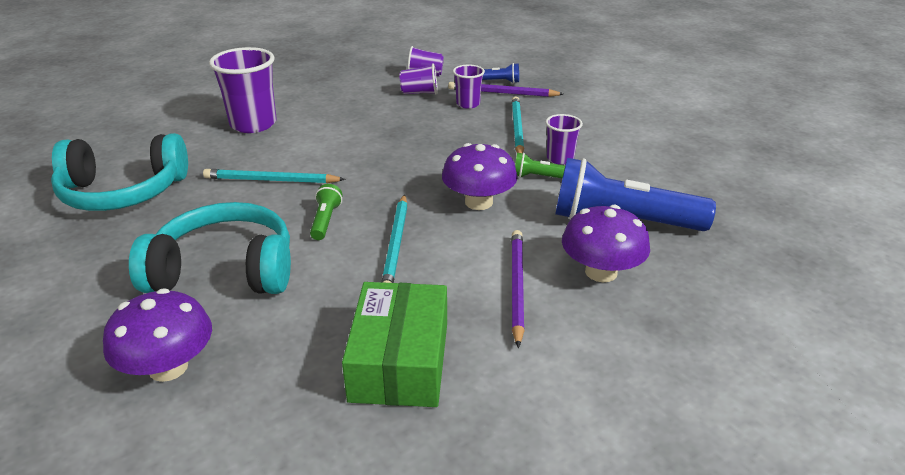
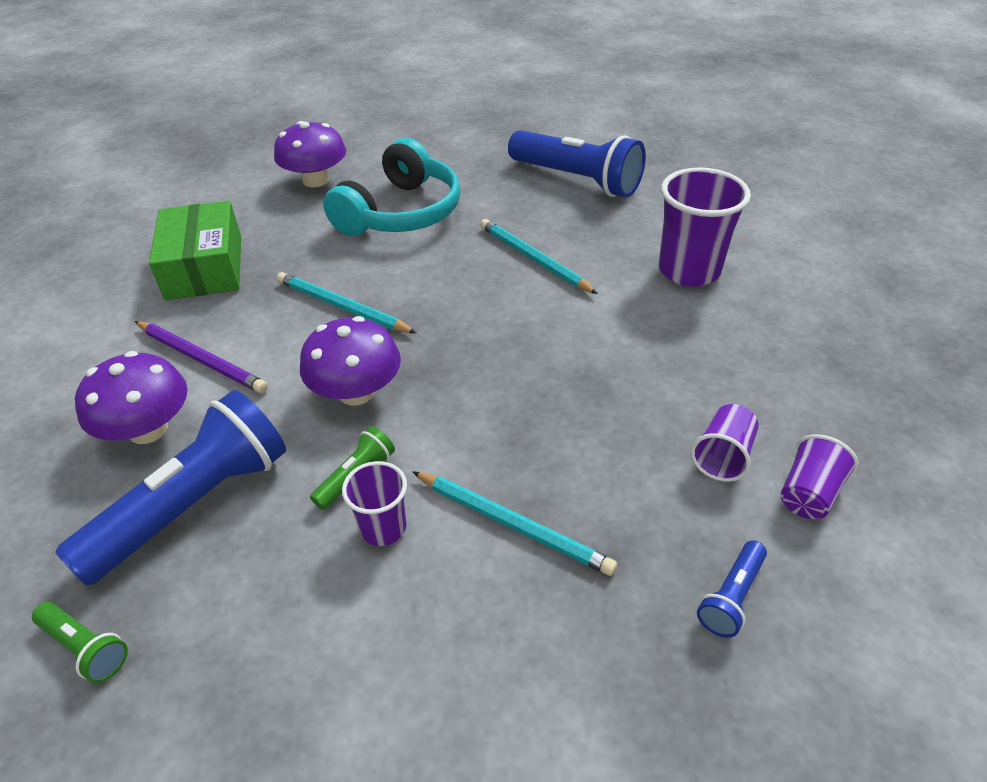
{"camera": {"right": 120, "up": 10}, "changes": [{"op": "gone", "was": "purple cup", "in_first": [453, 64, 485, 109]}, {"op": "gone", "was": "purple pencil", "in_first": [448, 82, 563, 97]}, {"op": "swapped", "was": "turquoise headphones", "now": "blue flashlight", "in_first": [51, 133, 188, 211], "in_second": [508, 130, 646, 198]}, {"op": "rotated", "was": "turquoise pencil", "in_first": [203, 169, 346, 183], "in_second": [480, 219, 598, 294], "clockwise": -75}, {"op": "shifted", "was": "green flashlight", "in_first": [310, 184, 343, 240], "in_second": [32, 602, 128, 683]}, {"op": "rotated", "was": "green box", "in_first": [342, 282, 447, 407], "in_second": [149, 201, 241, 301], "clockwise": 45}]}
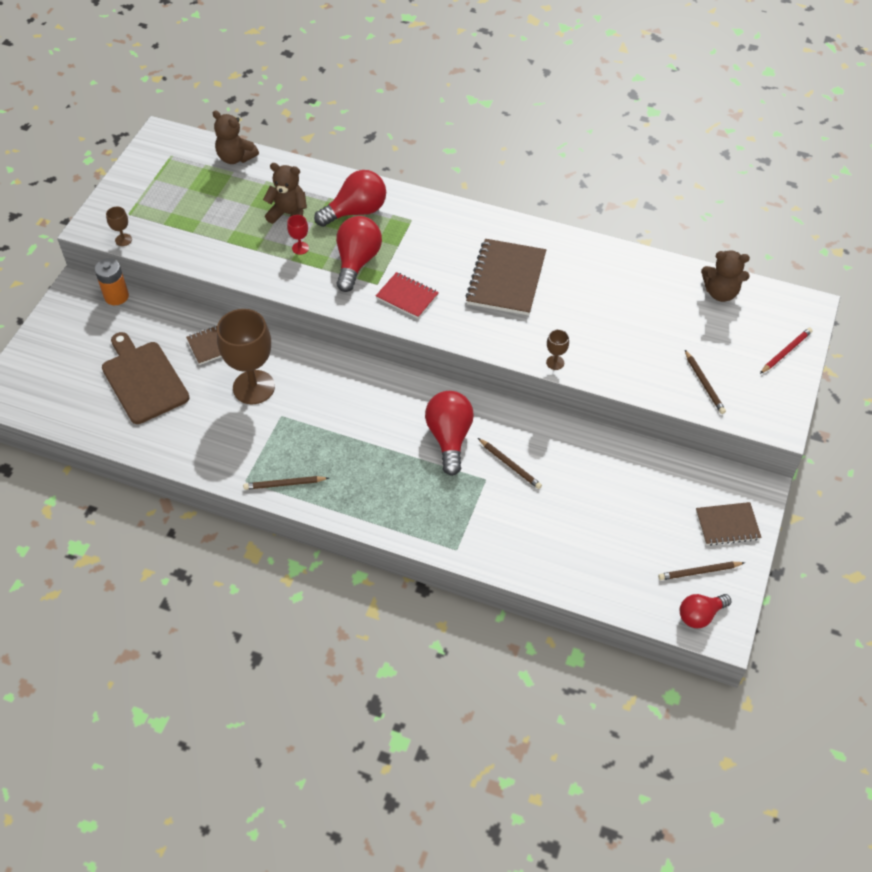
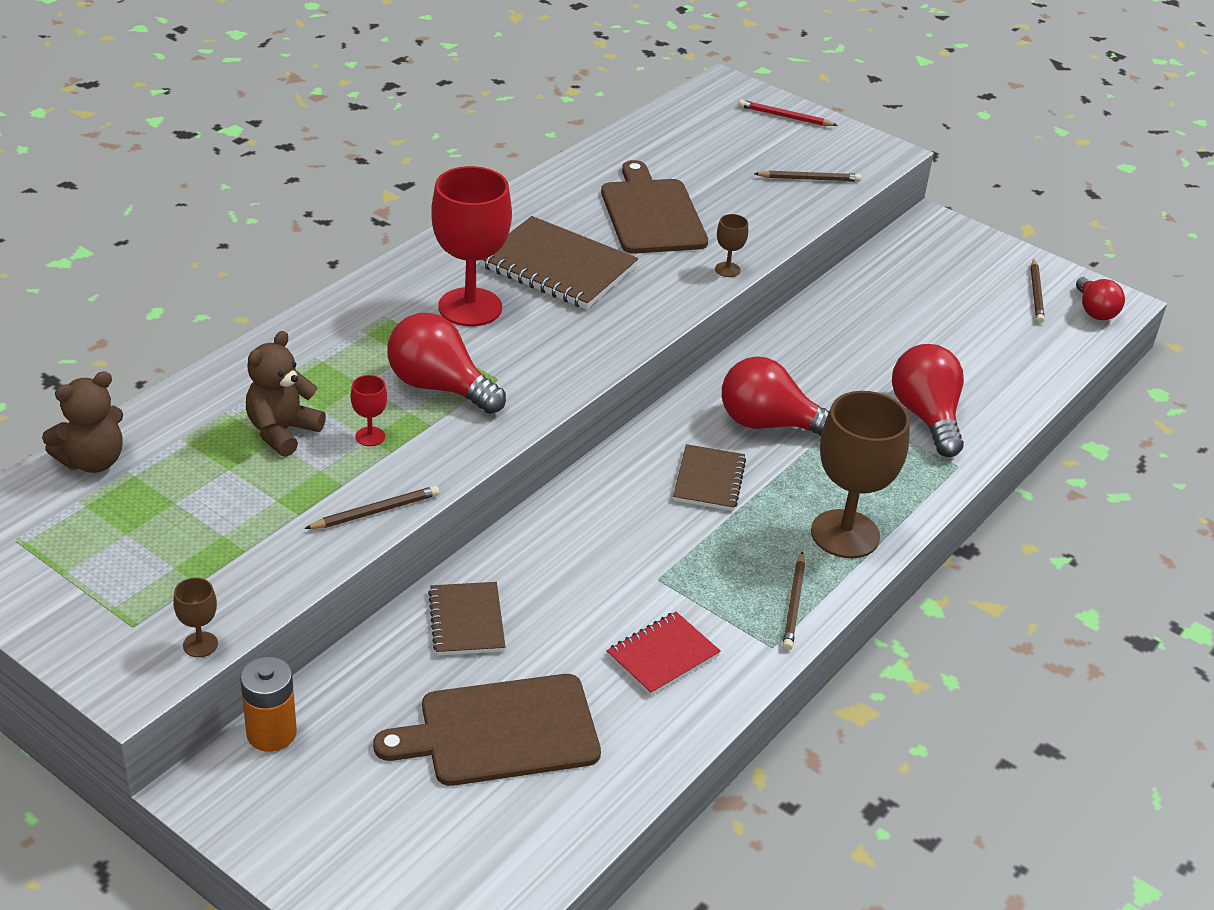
{"camera": {"right": -75, "up": -15}, "changes": [{"op": "shifted", "was": "red light bulb", "in_first": [314, 170, 386, 227], "in_second": [892, 344, 964, 457]}, {"op": "gone", "was": "brown teddy bear", "in_first": [701, 251, 750, 302]}, {"op": "shifted", "was": "red notebook", "in_first": [376, 272, 439, 318], "in_second": [607, 612, 721, 696]}, {"op": "shifted", "was": "brown goblet", "in_first": [217, 309, 275, 404], "in_second": [811, 391, 910, 558]}, {"op": "rotated", "was": "red pencil", "in_first": [760, 328, 813, 374], "in_second": [739, 99, 838, 126], "clockwise": -45}, {"op": "shifted", "was": "brown pencil", "in_first": [478, 438, 542, 489], "in_second": [304, 486, 439, 529]}, {"op": "shifted", "was": "brown notebook", "in_first": [696, 502, 762, 546], "in_second": [673, 444, 746, 511]}, {"op": "new", "now": "brown cutting board", "in_second": [601, 160, 708, 253]}, {"op": "new", "now": "red goblet", "in_second": [431, 166, 512, 326]}]}
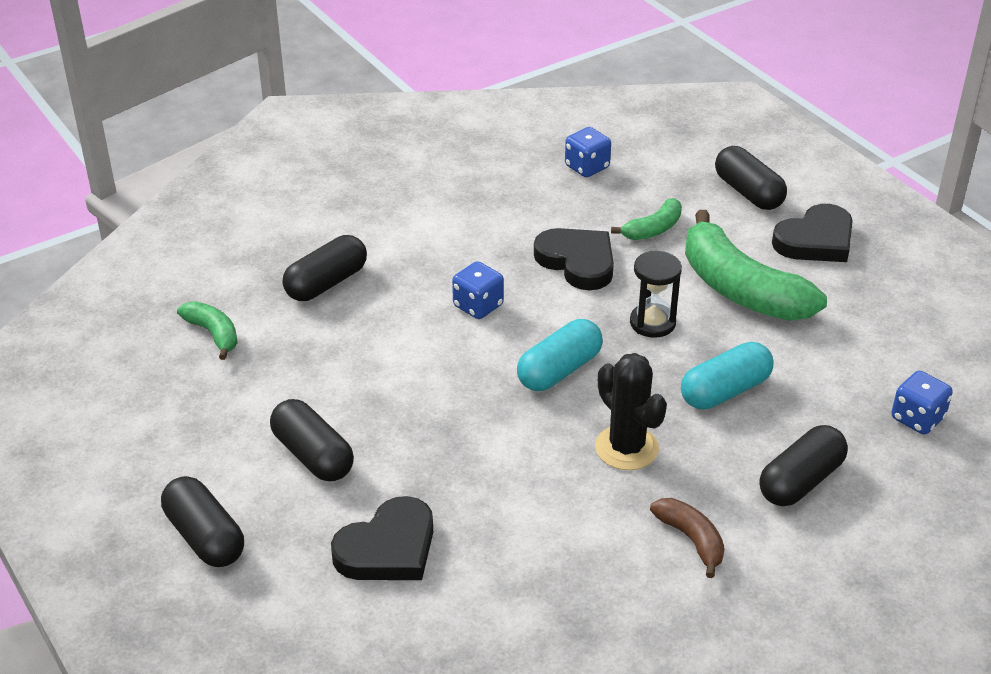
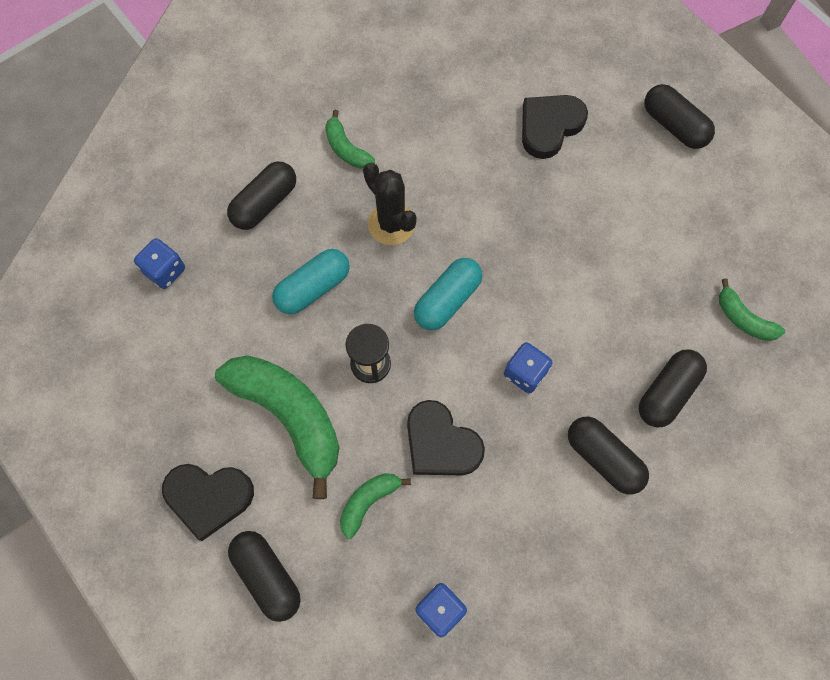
{"camera": {"right": 175, "up": 30}, "changes": [{"op": "rotated", "was": "black heart", "in_first": [772, 204, 853, 262], "in_second": [162, 464, 254, 541], "clockwise": -135}, {"op": "shifted", "was": "black capsule", "in_first": [270, 399, 354, 482], "in_second": [568, 417, 649, 494]}, {"op": "repainted", "was": "brown banana", "now": "green banana", "in_first": [650, 498, 725, 578], "in_second": [325, 110, 375, 169]}]}
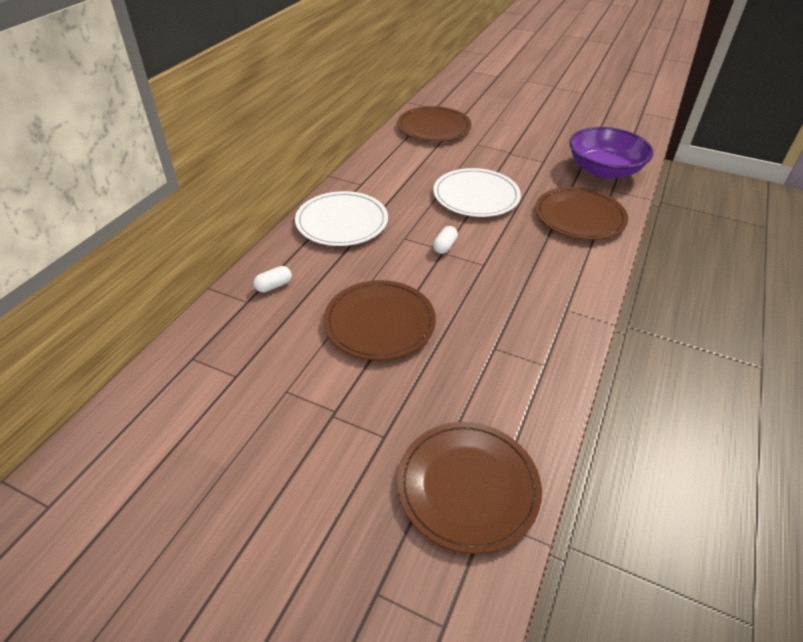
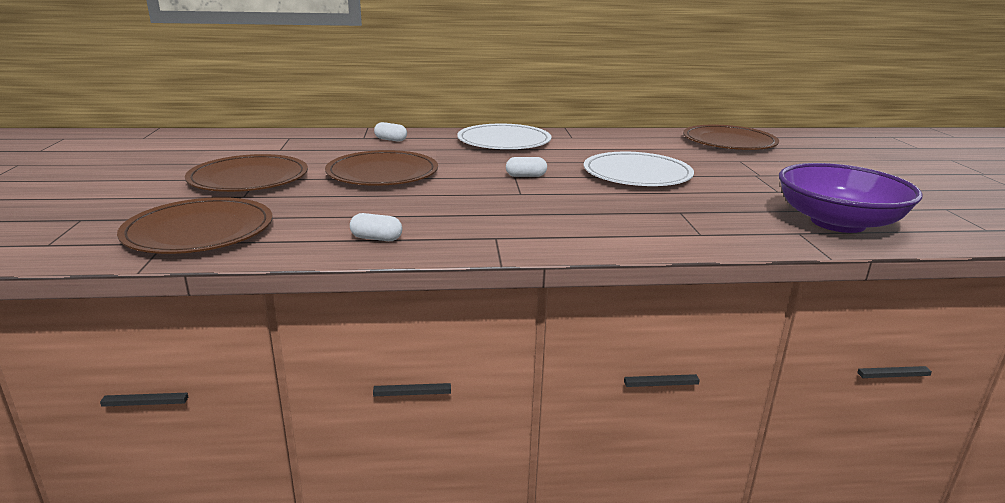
{"camera": {"right": 60, "up": -20}, "changes": [{"op": "shifted", "was": "brown plate", "in_first": [535, 187, 628, 240], "in_second": [185, 154, 308, 192]}, {"op": "new", "now": "white capsule", "in_second": [350, 213, 402, 241]}]}
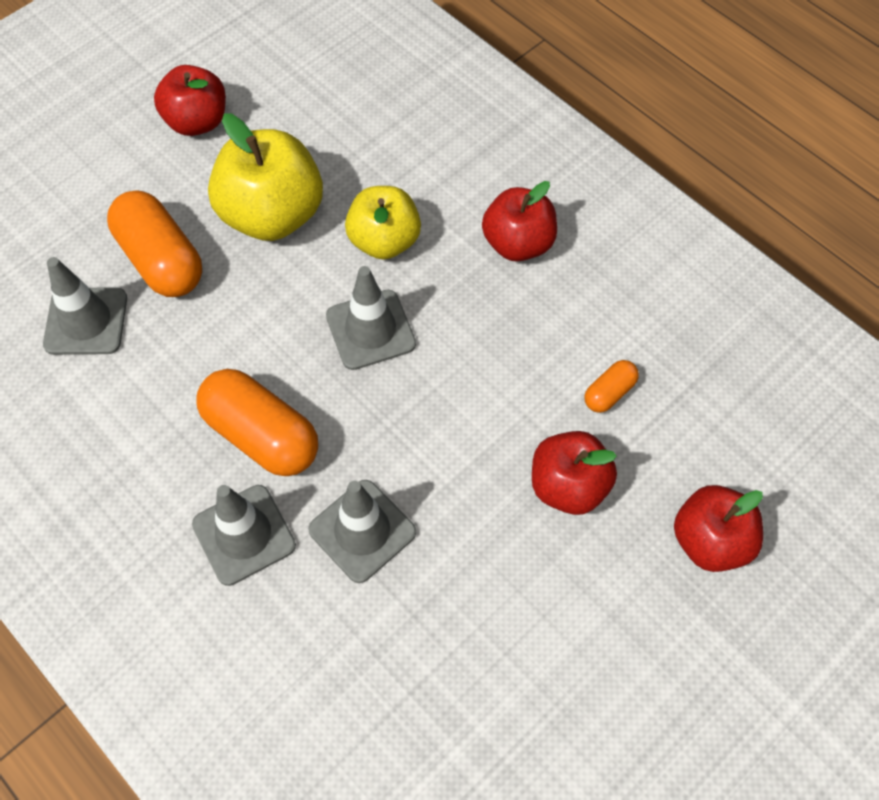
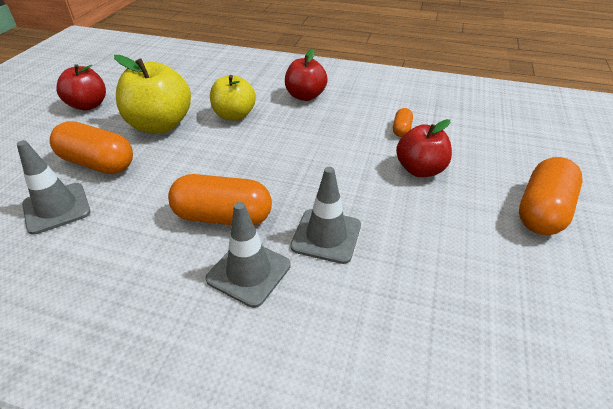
{"camera": {"right": -30, "up": -20}, "changes": [{"op": "gone", "was": "grey traffic cone", "in_first": [326, 266, 416, 370]}, {"op": "gone", "was": "red apple", "in_first": [674, 485, 763, 572]}, {"op": "new", "now": "orange capsule", "in_second": [519, 157, 583, 235]}]}
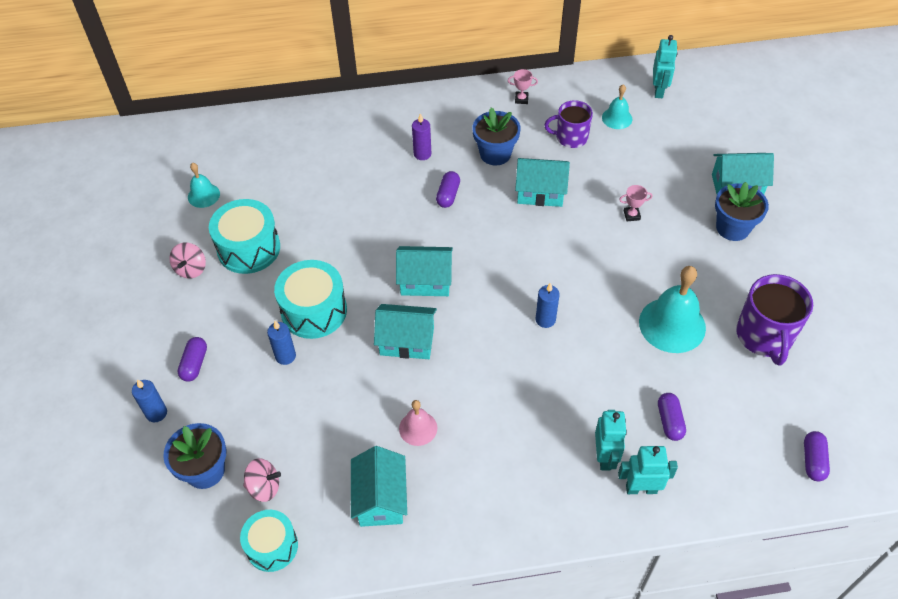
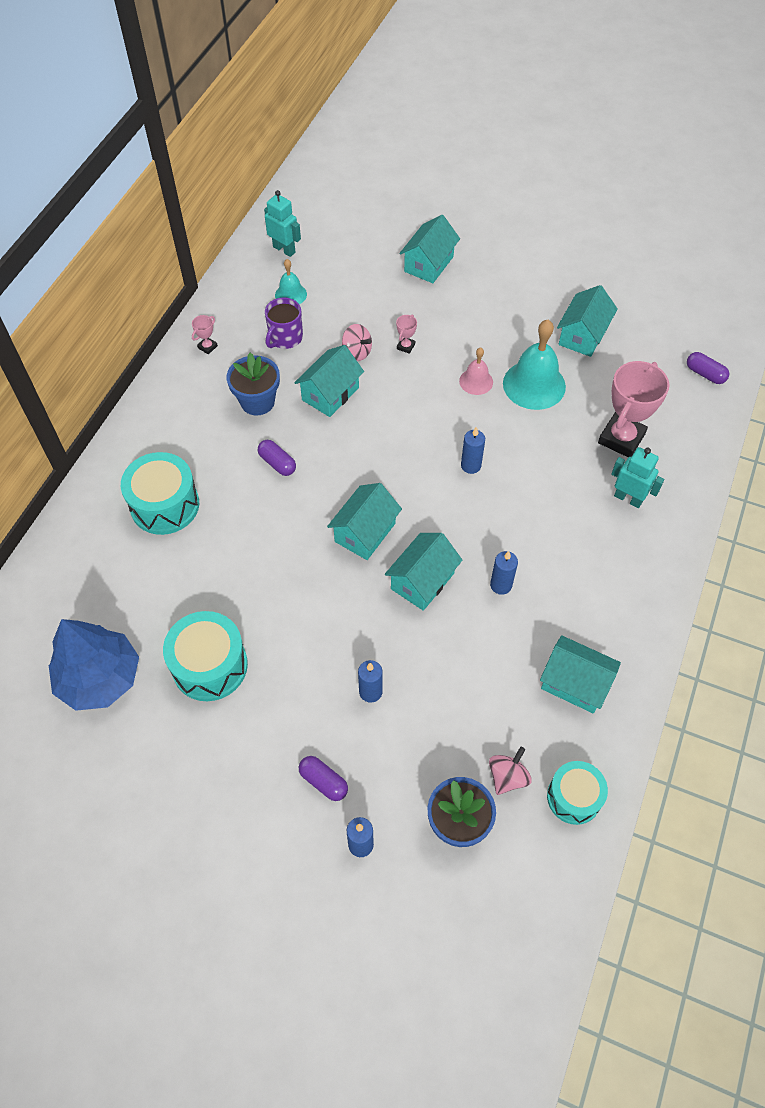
{"camera": {"right": -60, "up": 5}, "changes": [{"op": "gone", "was": "purple candle", "in_first": [412, 113, 431, 160]}, {"op": "swapped", "was": "turquoise bell", "now": "blue tree", "in_first": [188, 163, 220, 208], "in_second": [49, 619, 139, 711]}, {"op": "gone", "was": "blue flower pot", "in_first": [715, 182, 769, 241]}, {"op": "shifted", "was": "pink spinning top", "in_first": [169, 242, 206, 278], "in_second": [342, 324, 372, 361]}, {"op": "shifted", "was": "turquoise drum", "in_first": [274, 260, 347, 339], "in_second": [121, 452, 199, 535]}, {"op": "swapped", "was": "purple mug", "now": "turquoise house", "in_first": [736, 274, 813, 365], "in_second": [557, 285, 618, 357]}, {"op": "swapped", "was": "purple capsule", "now": "pink trophy", "in_first": [658, 393, 686, 441], "in_second": [598, 361, 670, 457]}, {"op": "shifted", "was": "pink bell", "in_first": [399, 400, 437, 446], "in_second": [459, 347, 493, 395]}, {"op": "gone", "was": "turquoise robot", "in_first": [618, 446, 678, 494]}, {"op": "new", "now": "blue candle", "in_second": [490, 551, 518, 595]}]}
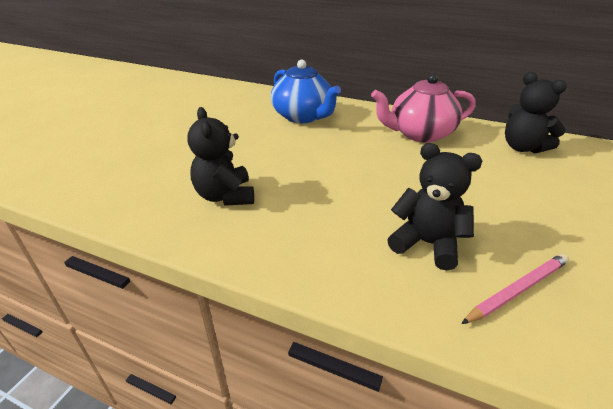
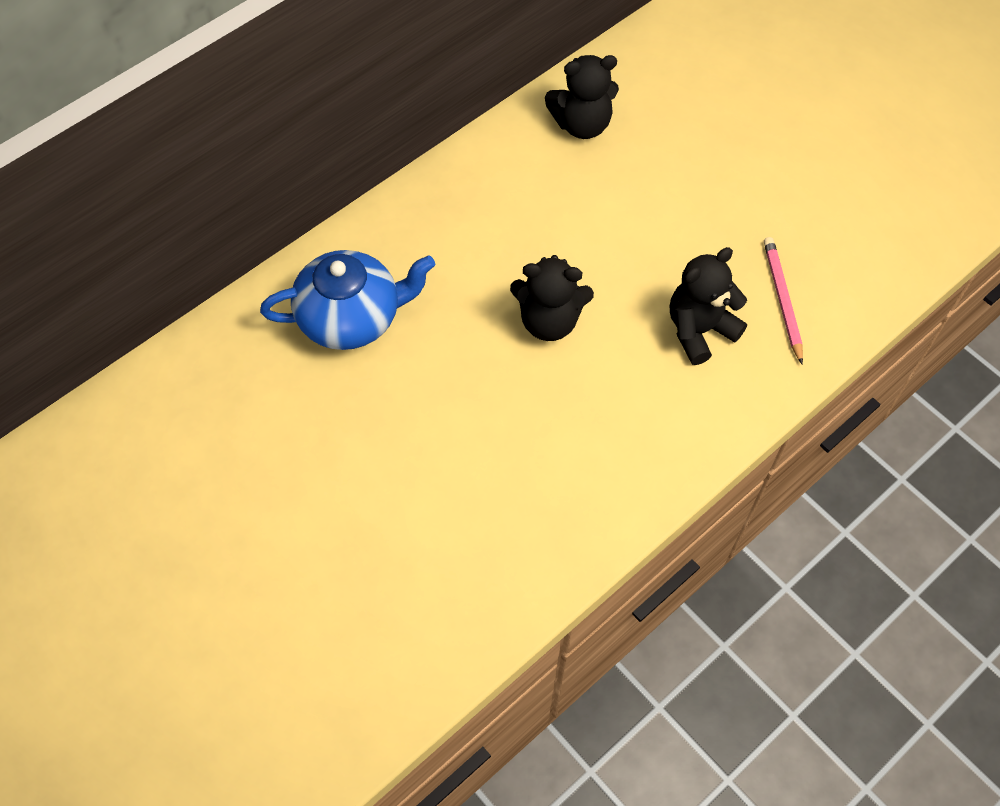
{"camera": {"right": -65, "up": 25}, "changes": [{"op": "gone", "was": "pink teapot", "in_first": [371, 74, 476, 143]}, {"op": "shifted", "was": "black teddy bear", "in_first": [187, 107, 254, 206], "in_second": [510, 255, 594, 341]}]}
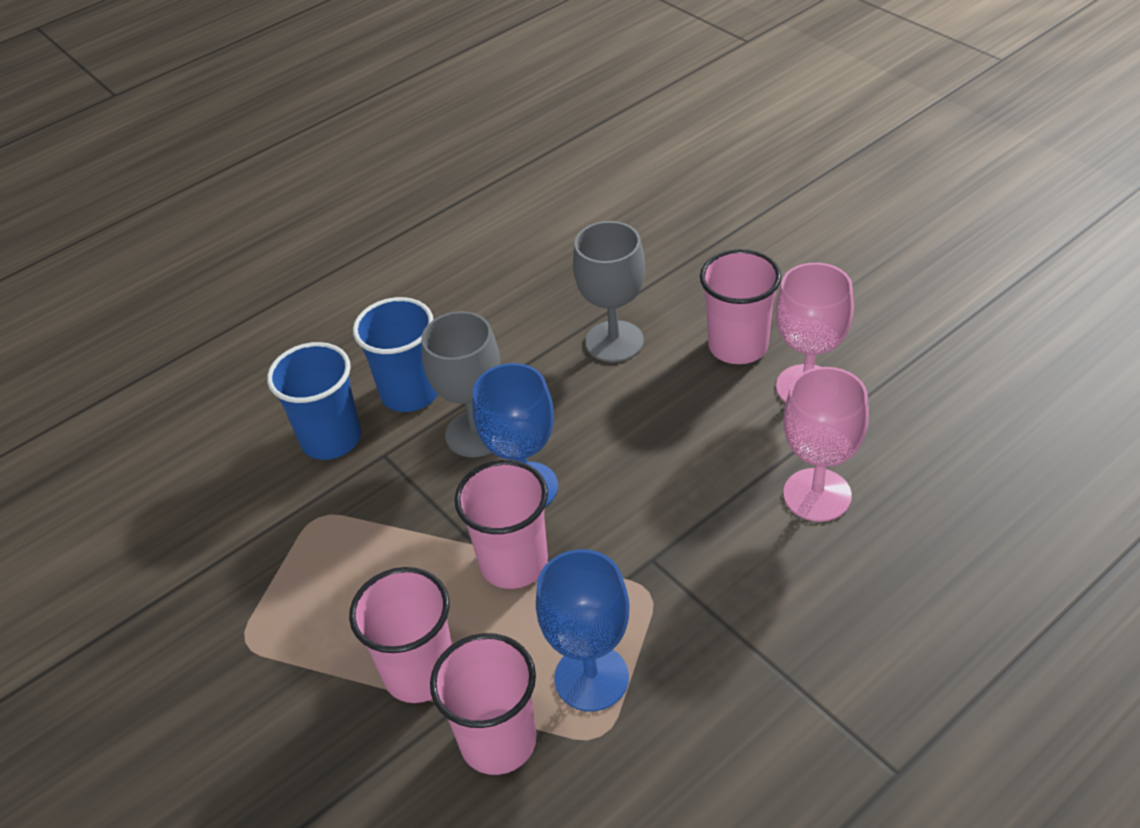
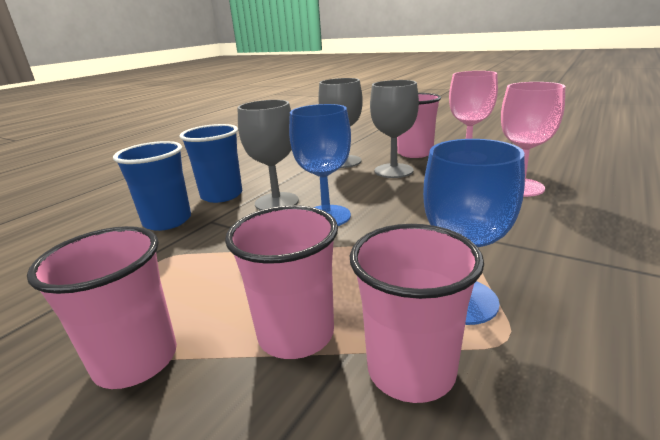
{"camera": {"right": -20, "up": -20}, "changes": [{"op": "shifted", "was": "pink cup", "in_first": [454, 460, 548, 589], "in_second": [27, 226, 177, 389]}, {"op": "new", "now": "grey goblet", "in_second": [370, 80, 419, 178]}]}
